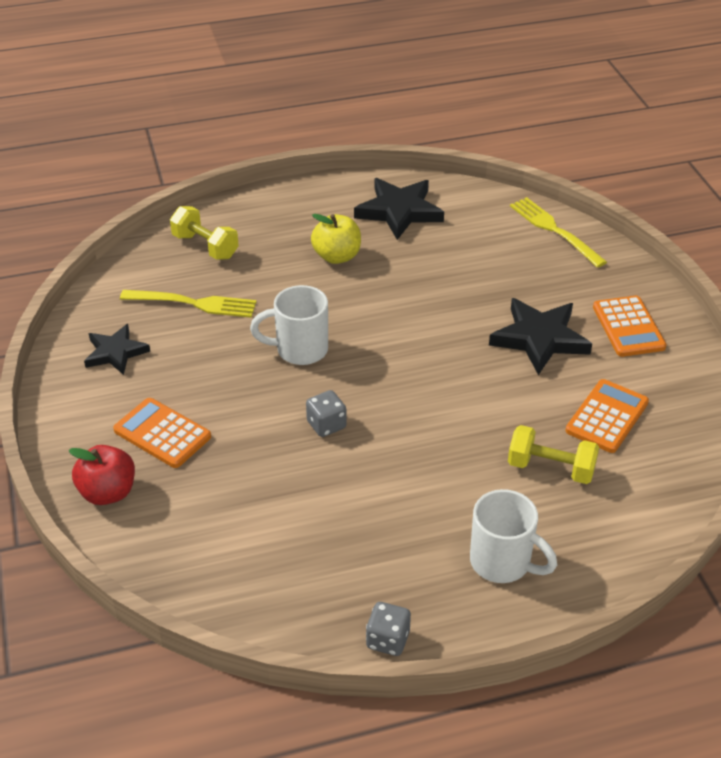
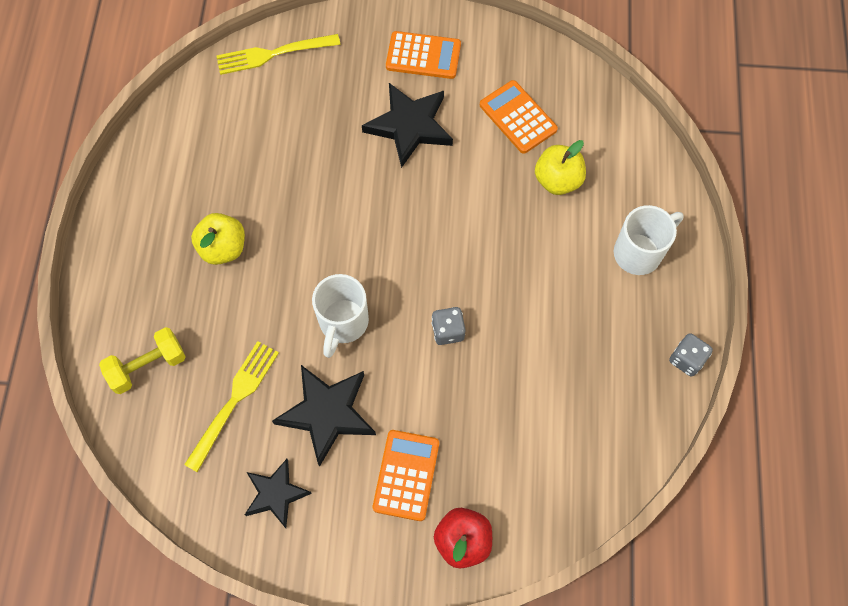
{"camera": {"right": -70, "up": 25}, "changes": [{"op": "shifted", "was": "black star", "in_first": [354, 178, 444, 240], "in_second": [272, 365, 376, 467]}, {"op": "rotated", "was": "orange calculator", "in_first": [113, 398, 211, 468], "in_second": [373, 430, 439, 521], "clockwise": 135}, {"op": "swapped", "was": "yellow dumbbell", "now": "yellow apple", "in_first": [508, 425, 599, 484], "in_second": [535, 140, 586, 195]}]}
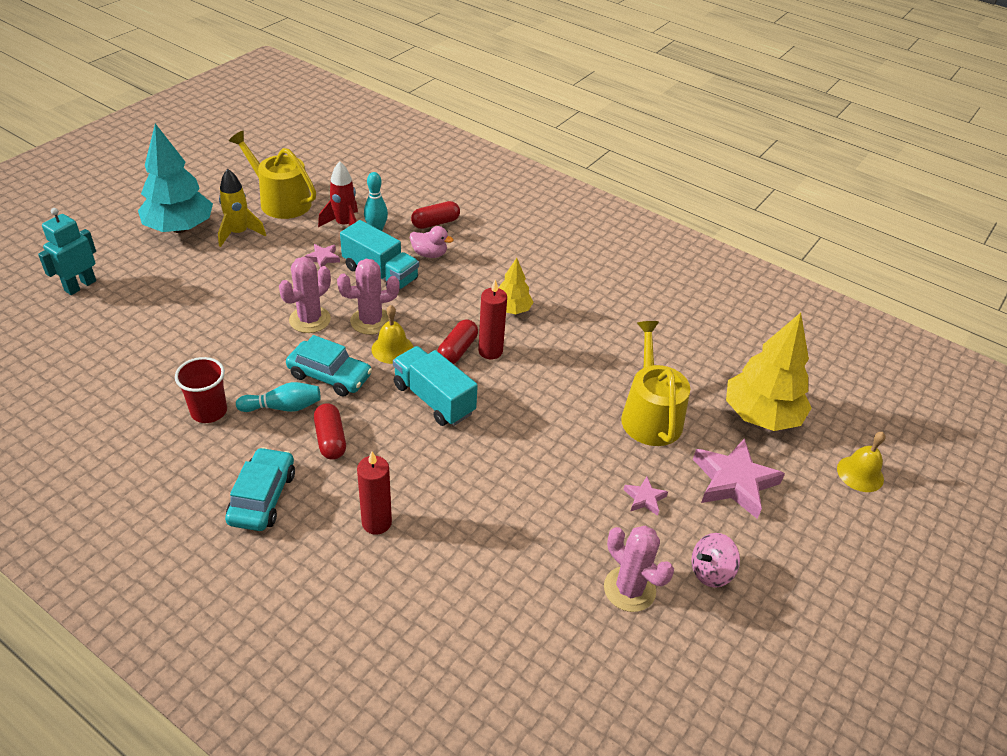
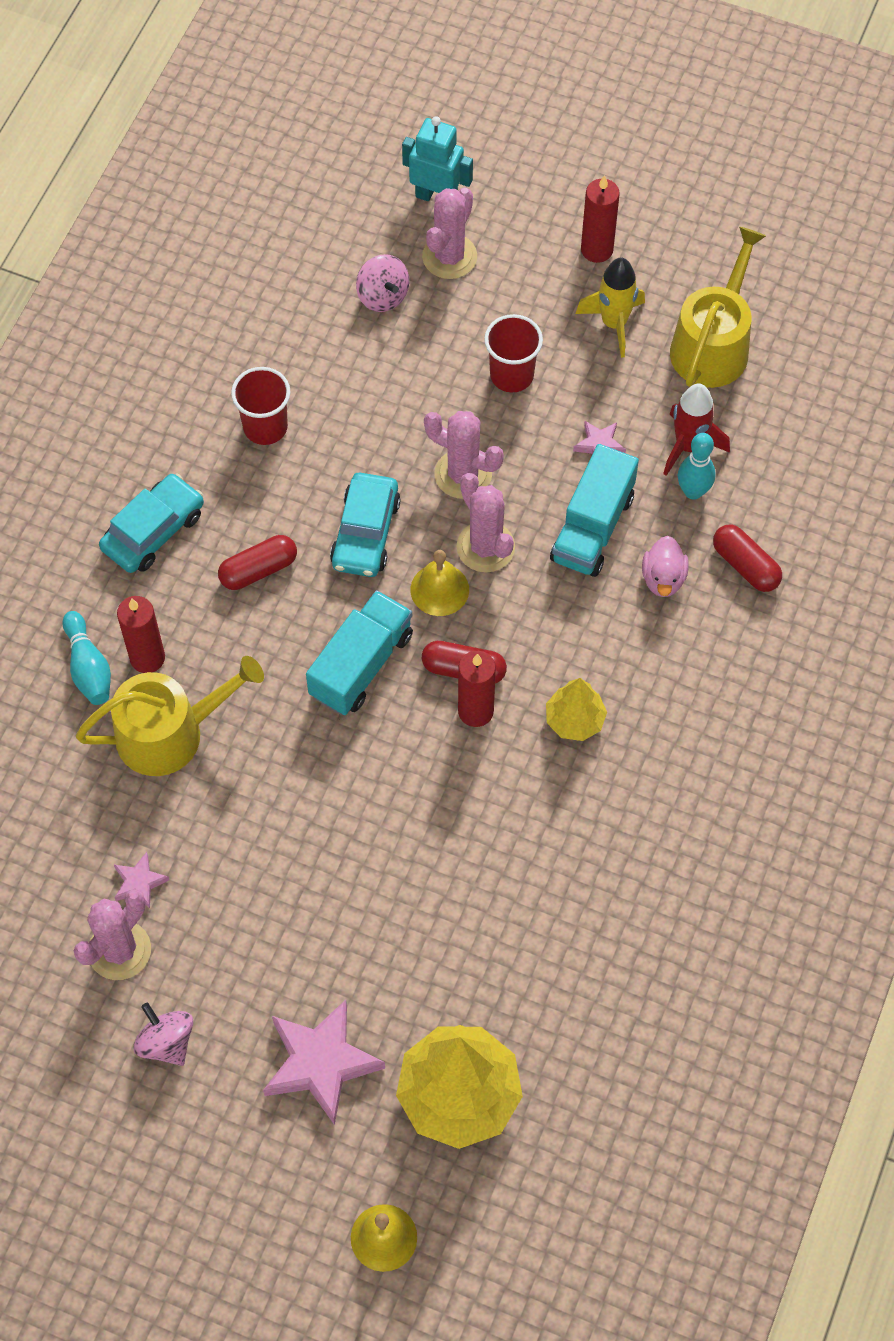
{"camera": {"right": 80, "up": 20}, "changes": [{"op": "swapped", "was": "turquoise tree", "now": "red candle", "in_first": [138, 123, 213, 233], "in_second": [581, 175, 620, 263]}, {"op": "shifted", "was": "yellow watering can", "in_first": [621, 321, 690, 446], "in_second": [76, 656, 264, 776]}, {"op": "shifted", "was": "turquoise bowling pin", "in_first": [236, 382, 321, 412], "in_second": [62, 611, 111, 705]}, {"op": "rotated", "was": "turquoise car", "in_first": [225, 447, 295, 531], "in_second": [99, 473, 204, 573], "clockwise": -45}, {"op": "shifted", "was": "pink star", "in_first": [623, 477, 668, 516], "in_second": [114, 852, 169, 909]}, {"op": "new", "now": "pink cactus", "in_second": [422, 188, 477, 279]}, {"op": "new", "now": "pink spinning top", "in_second": [356, 254, 409, 312]}, {"op": "new", "now": "red cup", "in_second": [484, 314, 543, 393]}]}
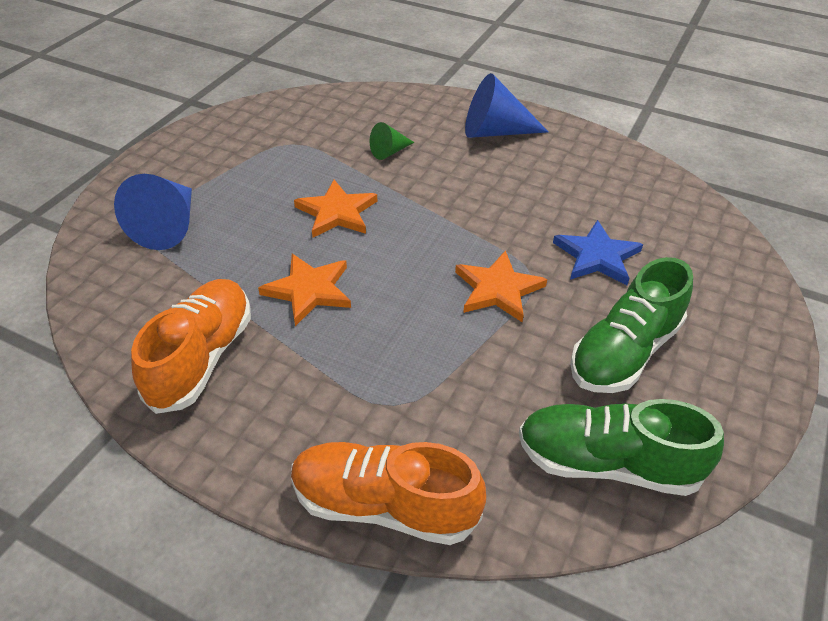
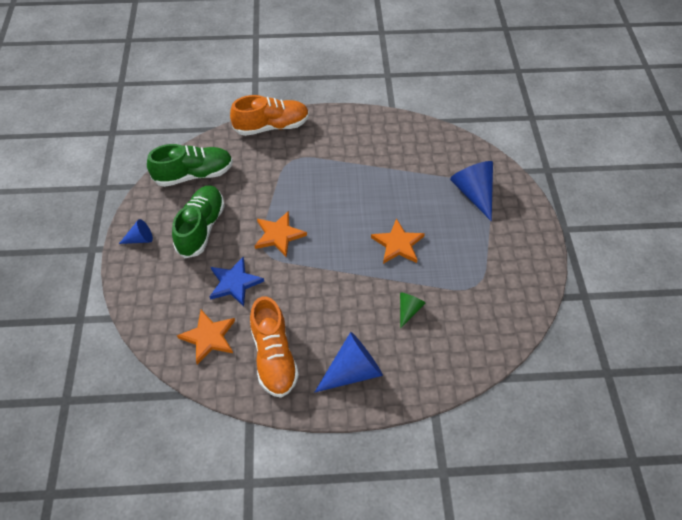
{"camera": {"right": 150, "up": 10}, "changes": [{"op": "shifted", "was": "orange star", "in_first": [258, 254, 351, 326], "in_second": [177, 310, 235, 364]}, {"op": "shifted", "was": "orange shoe", "in_first": [131, 279, 251, 414], "in_second": [250, 296, 299, 398]}, {"op": "new", "now": "blue cone", "in_second": [119, 219, 153, 244]}]}
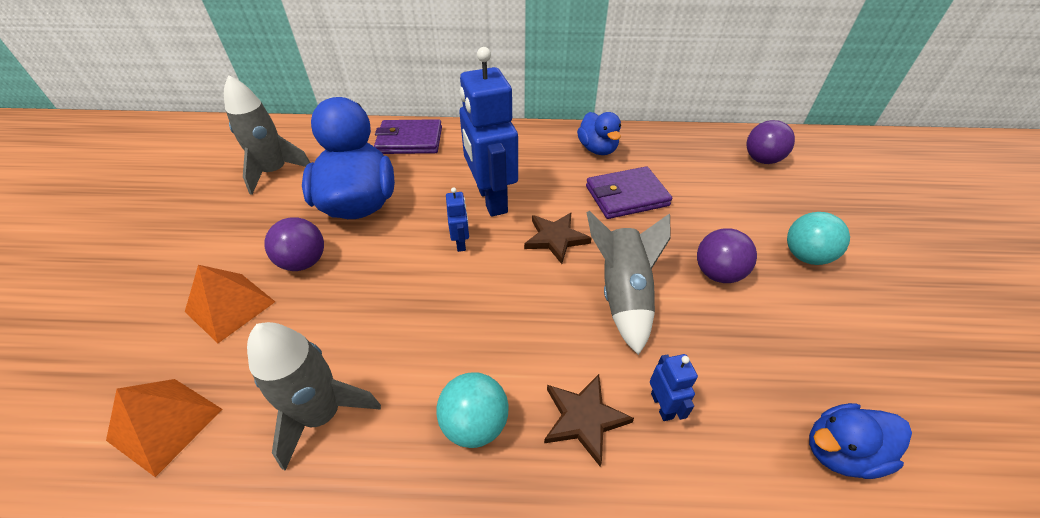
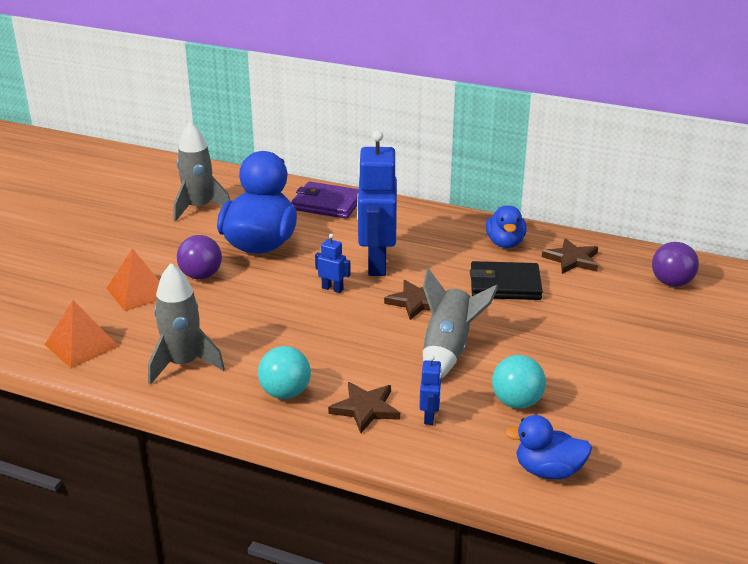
{"camera": {"right": 20, "up": -15}, "changes": [{"op": "repainted", "was": "purple wallet", "now": "black wallet", "in_first": [586, 166, 672, 219], "in_second": [470, 261, 543, 300]}, {"op": "rotated", "was": "blue robot", "in_first": [446, 187, 469, 252], "in_second": [315, 234, 351, 293], "clockwise": -75}, {"op": "shifted", "was": "turquoise ball", "in_first": [787, 212, 850, 265], "in_second": [492, 355, 546, 409]}, {"op": "gone", "was": "purple ball", "in_first": [697, 228, 757, 283]}, {"op": "new", "now": "brown star", "in_second": [542, 238, 598, 274]}]}
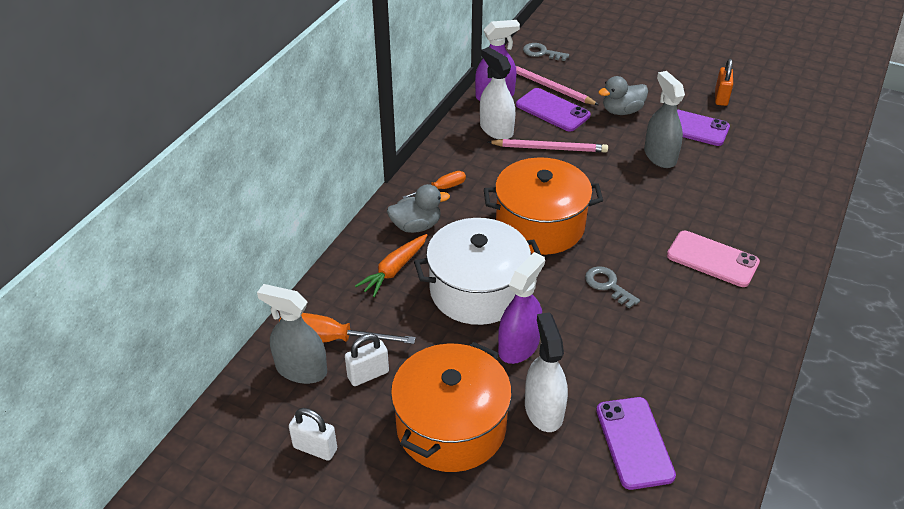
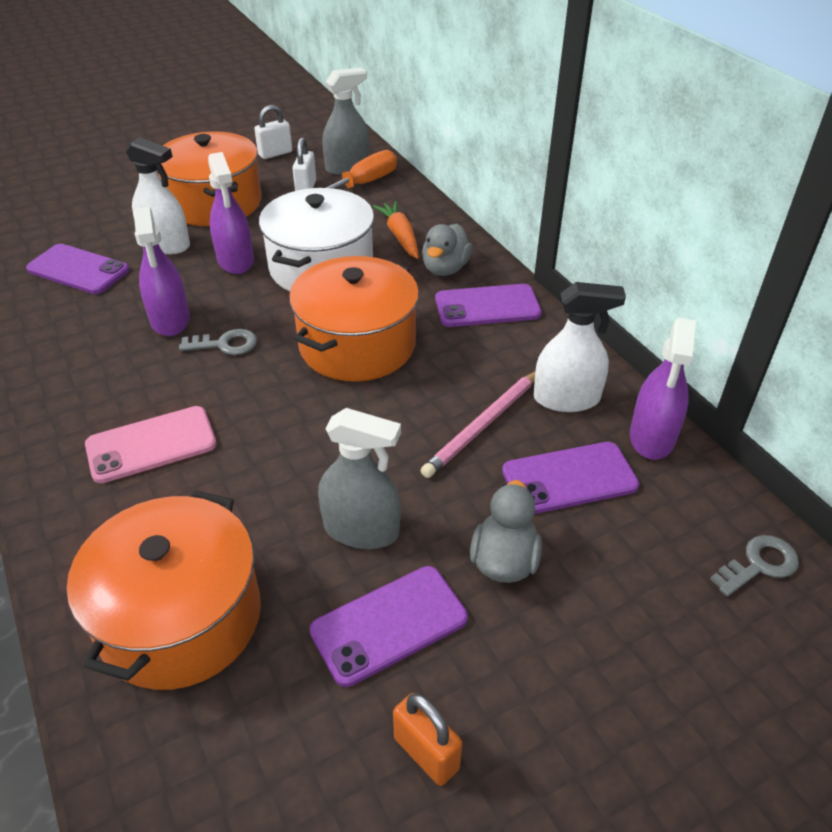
{"camera": {"right": 125, "up": 0}, "changes": [{"op": "gone", "was": "pink pencil", "in_first": [515, 65, 599, 105]}, {"op": "swapped", "was": "orange screwdriver", "now": "purple phone", "in_first": [402, 171, 466, 199], "in_second": [435, 284, 542, 327]}, {"op": "new", "now": "purple spray bottle", "in_second": [134, 207, 190, 336]}, {"op": "new", "now": "orange pot", "in_second": [67, 490, 261, 690]}]}
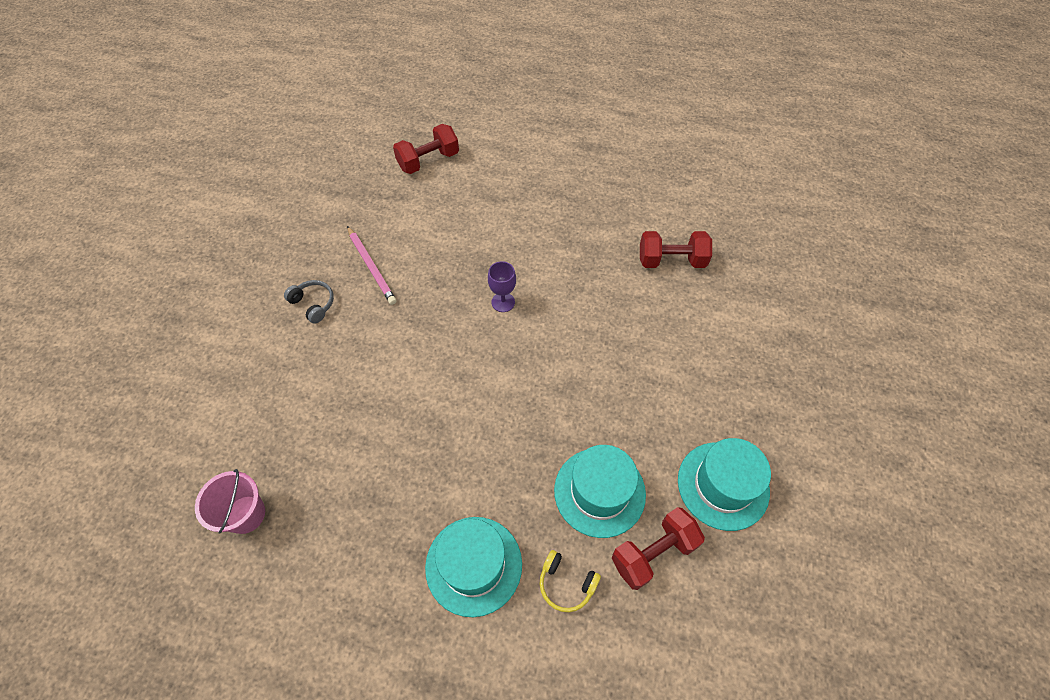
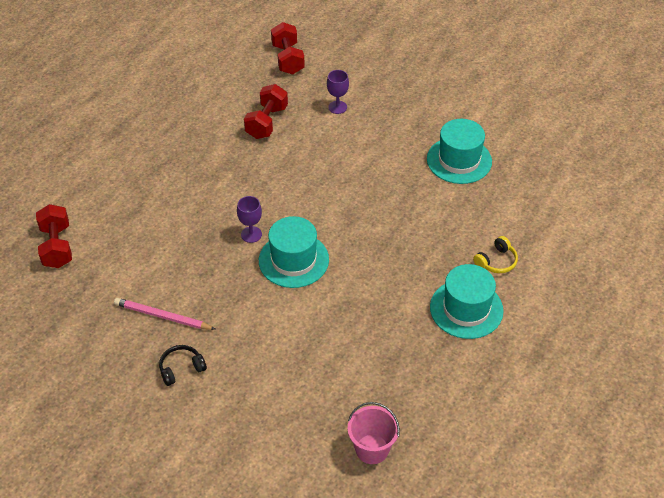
{"camera": {"right": -70, "up": -10}, "changes": [{"op": "rotated", "was": "pink pencil", "in_first": [347, 226, 397, 305], "in_second": [114, 298, 215, 330], "clockwise": -150}, {"op": "repainted", "was": "grey headphones", "now": "black headphones", "in_first": [284, 280, 334, 324], "in_second": [159, 345, 207, 386]}, {"op": "shifted", "was": "turquoise hat", "in_first": [554, 445, 646, 538], "in_second": [259, 216, 329, 288]}, {"op": "shifted", "was": "red dumbbell", "in_first": [612, 507, 705, 590], "in_second": [271, 22, 305, 75]}, {"op": "new", "now": "purple goblet", "in_second": [327, 70, 349, 114]}]}
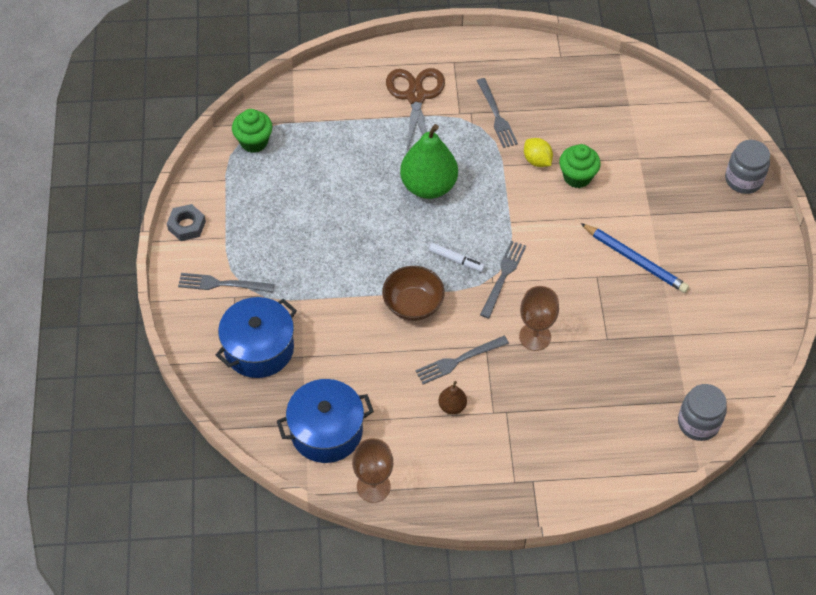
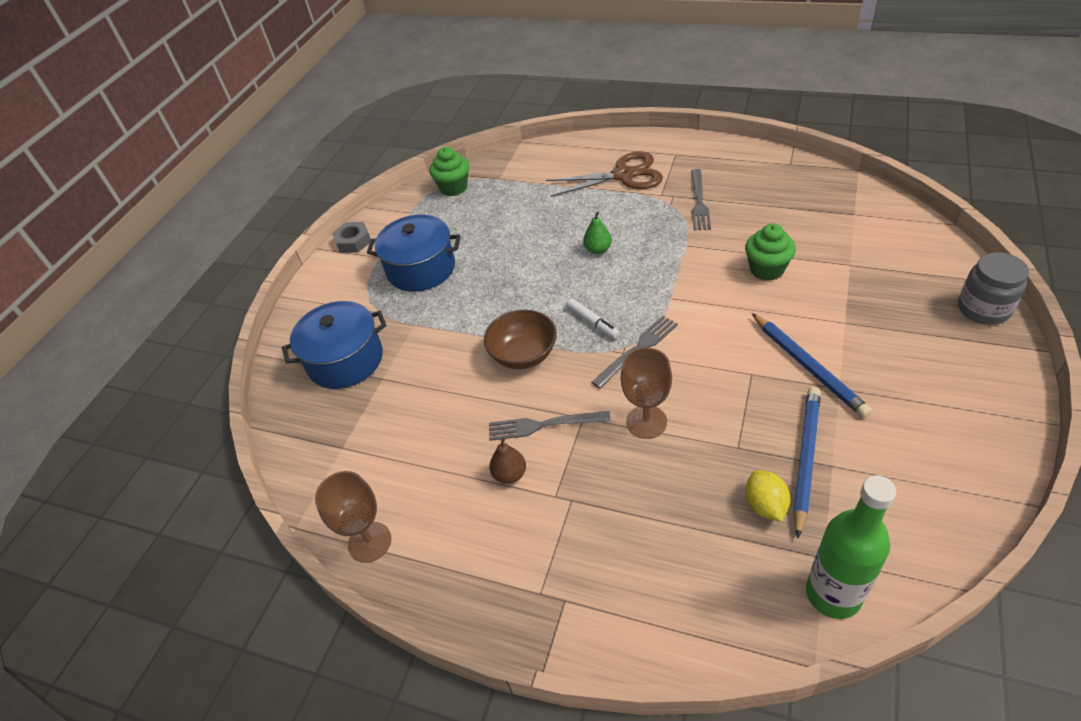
{"camera": {"right": 30, "up": -10}, "changes": [{"op": "rotated", "was": "brown scissors", "in_first": [386, 68, 445, 154], "in_second": [546, 152, 663, 197], "clockwise": 60}, {"op": "scaled", "was": "green pear", "in_first": [400, 124, 458, 199], "in_second": [583, 211, 612, 254], "ratio": 0.45}, {"op": "shifted", "was": "yellow lemon", "in_first": [524, 138, 553, 167], "in_second": [745, 470, 790, 522]}, {"op": "gone", "was": "grey fork", "in_first": [178, 273, 274, 293]}, {"op": "shifted", "was": "blue pot", "in_first": [277, 379, 374, 463], "in_second": [367, 215, 461, 292]}, {"op": "swapped", "was": "grey jar", "now": "green bottle", "in_first": [678, 384, 727, 441], "in_second": [806, 475, 896, 619]}, {"op": "new", "now": "blue pencil", "in_second": [793, 387, 821, 538]}]}
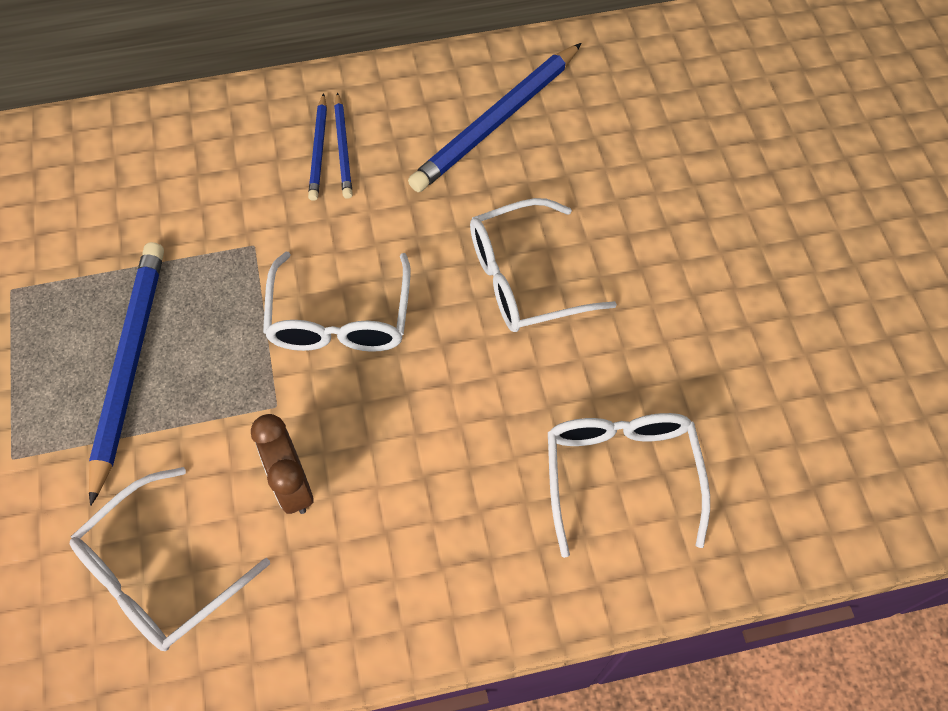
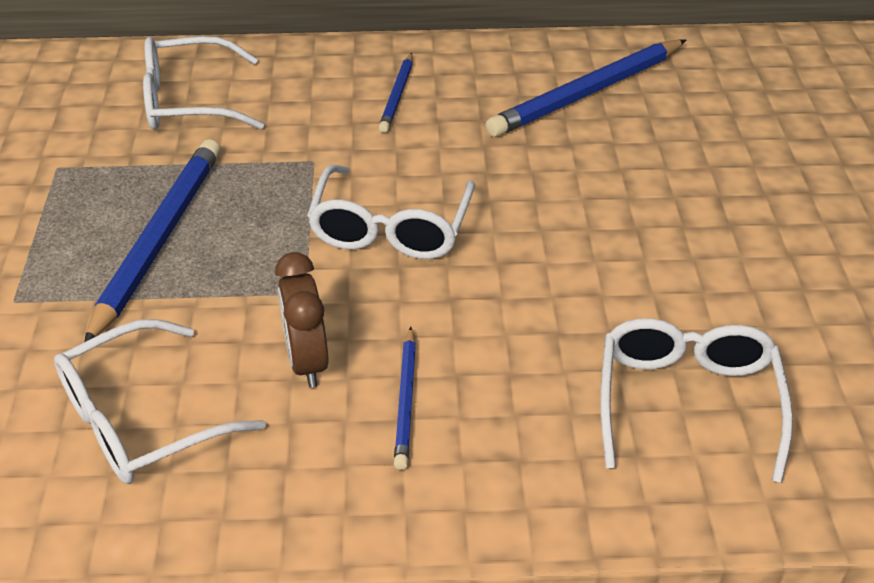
{"camera": {"right": 10, "up": -20}, "changes": [{"op": "shifted", "was": "blue pencil", "in_first": [334, 92, 353, 199], "in_second": [394, 327, 416, 470]}, {"op": "shifted", "was": "white glasses", "in_first": [470, 198, 617, 332], "in_second": [143, 36, 264, 130]}]}
